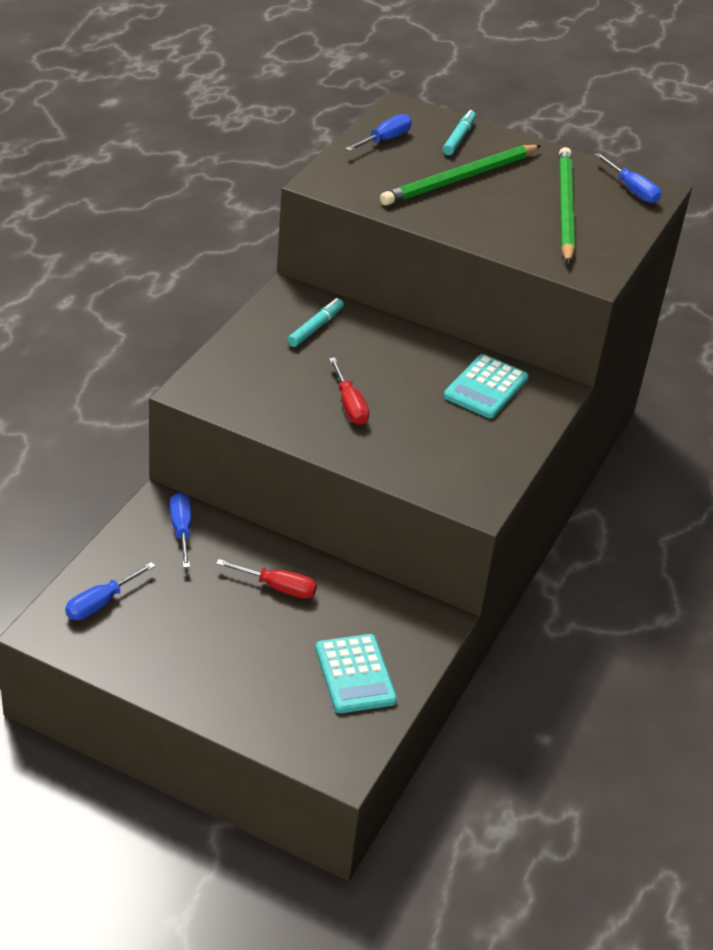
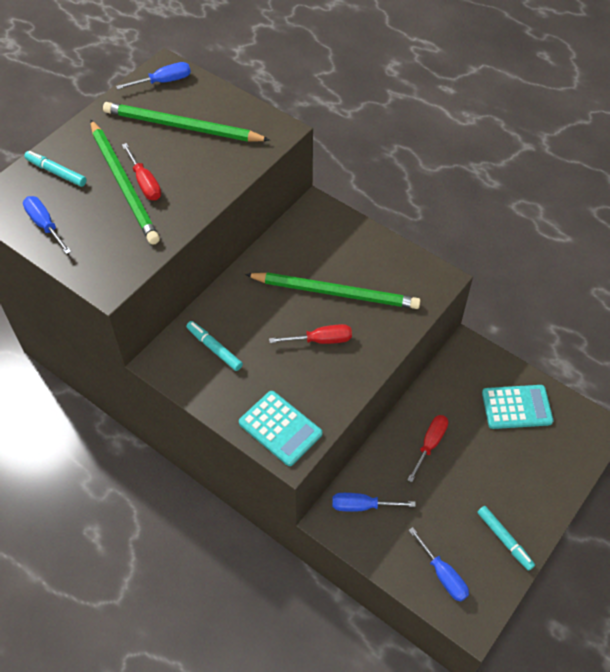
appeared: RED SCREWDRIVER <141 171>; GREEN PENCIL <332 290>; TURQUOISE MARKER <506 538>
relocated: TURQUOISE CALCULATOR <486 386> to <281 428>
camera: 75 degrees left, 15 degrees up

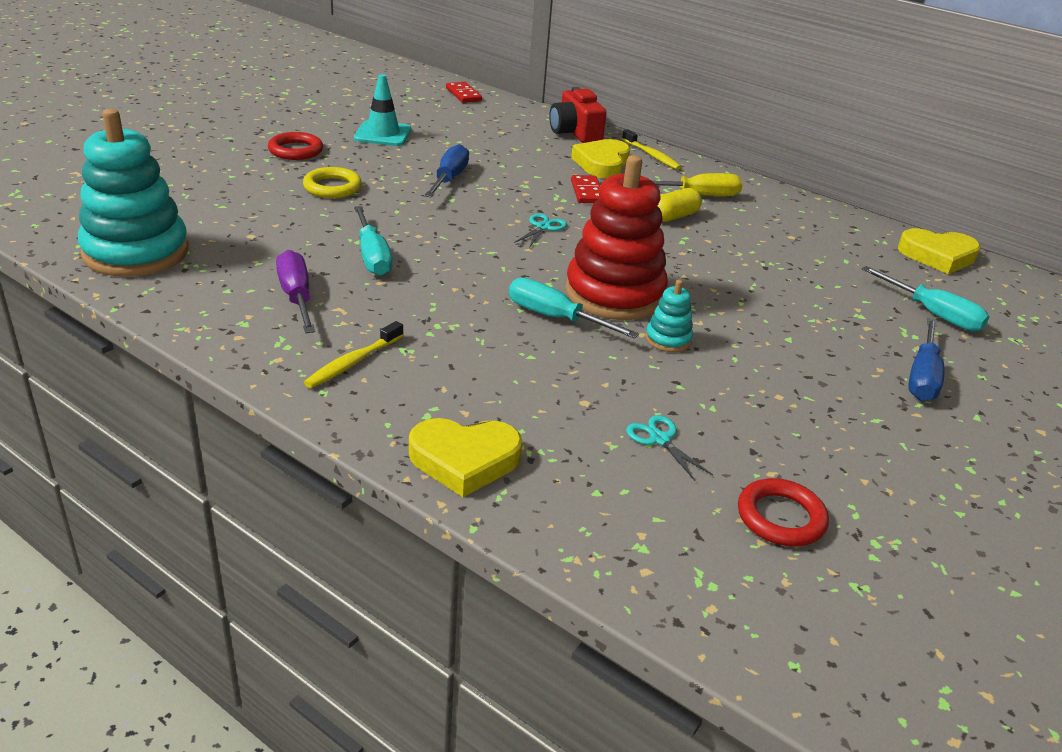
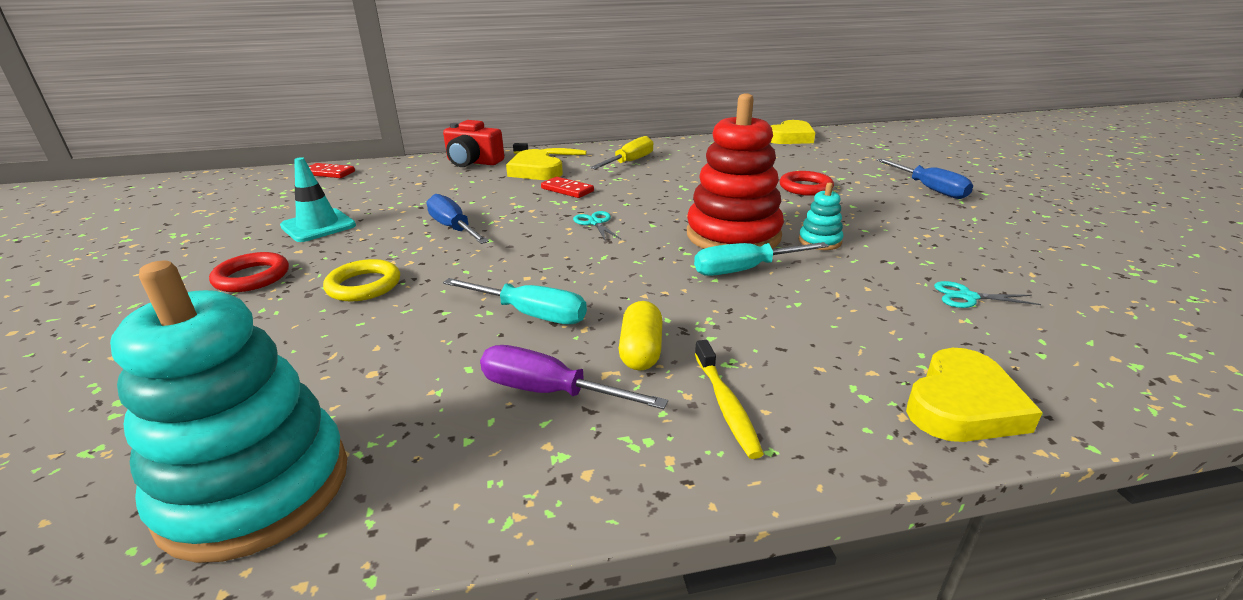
missing: TURQUOISE SCREWDRIVER <925 298>
relocated: YELLOW CAPSULE <680 205> to <641 336>; RED RING <783 512> to <807 183>
camera: 45 degrees left, 5 degrees down

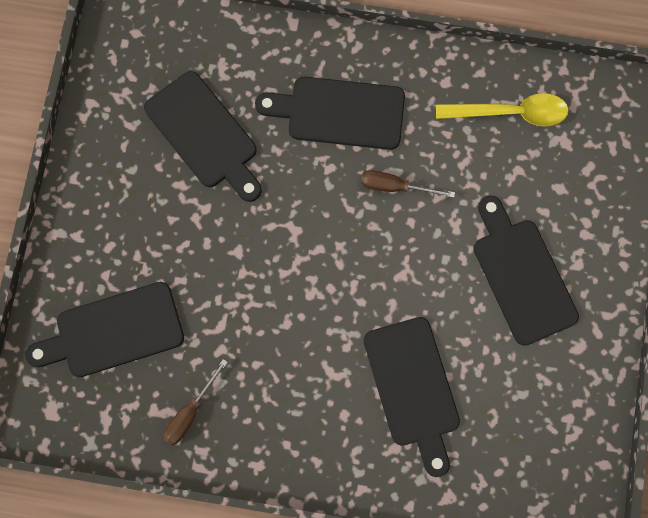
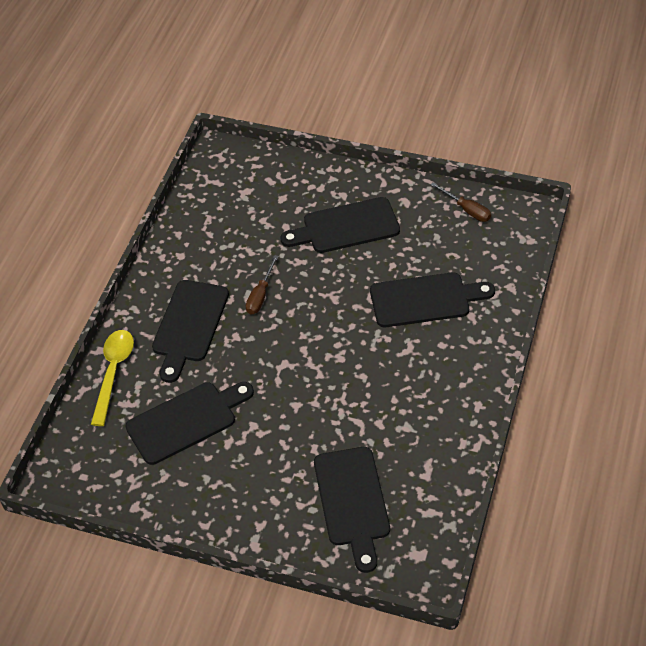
relocated: BROWN SCREWDRIVER <195 402> to <460 202>; YELLOW SPOON <502 110> to <112 378>
camera: 80 degrees left, 25 degrees down

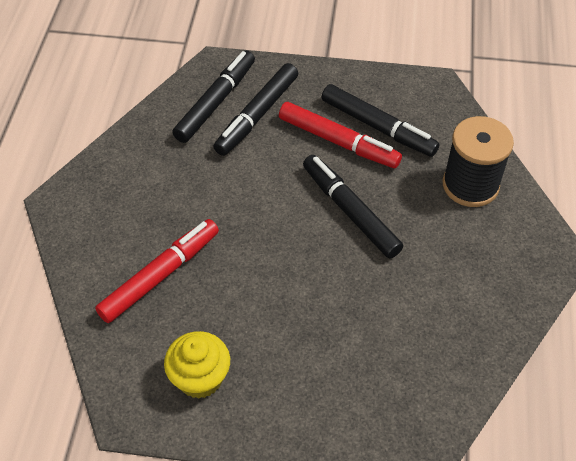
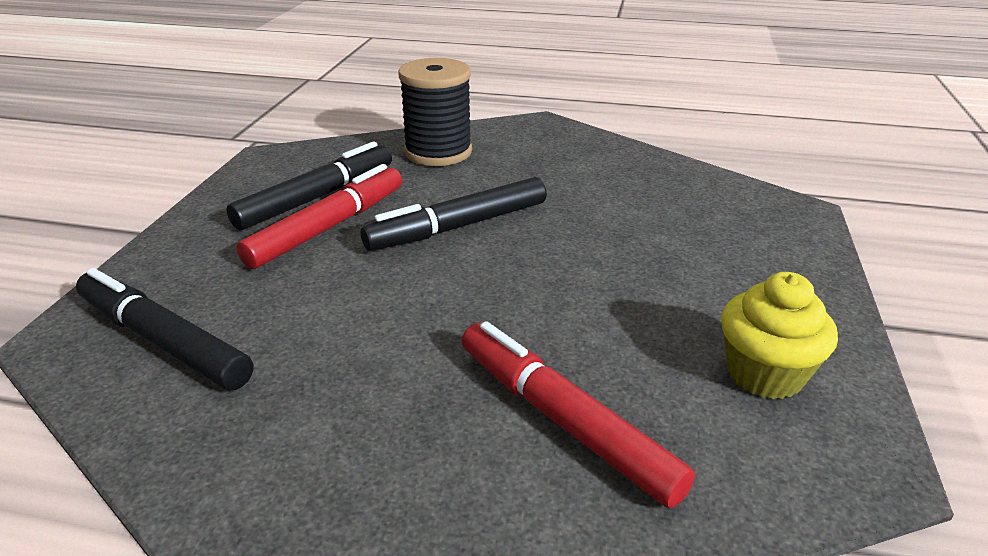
missing: BLACK MARKER <256 109>
camera: 85 degrees left, 20 degrees down

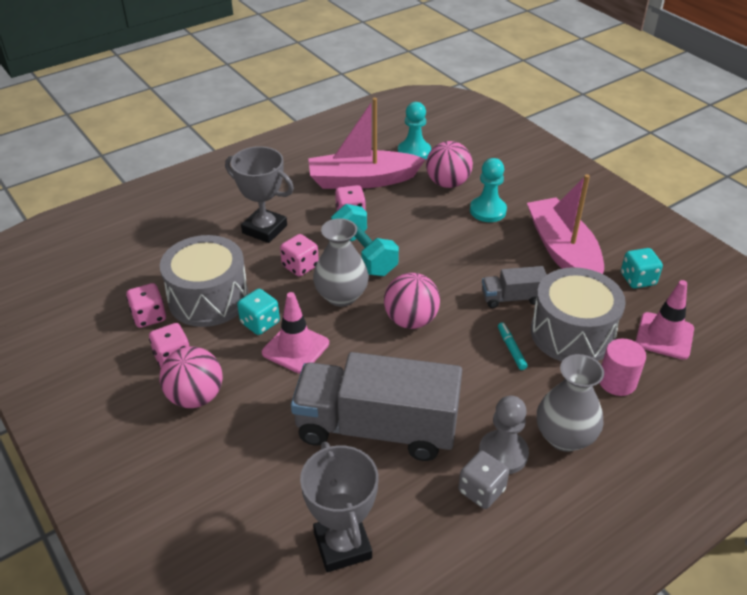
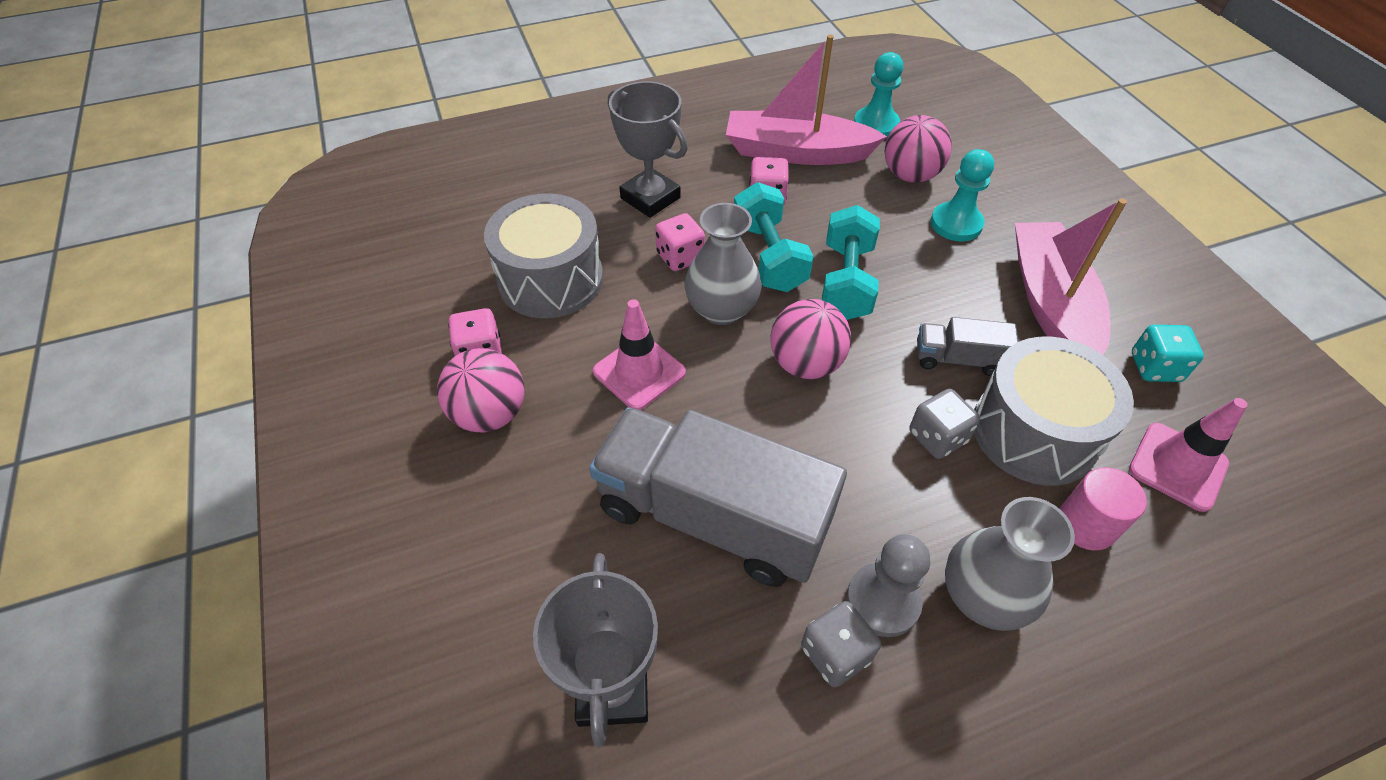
missing: PINK DICE <146 305>; TURQUOISE DICE <258 312>
appeared: TURQUOISE DUMBBELL <851 262>
exchanged: TURQUOISE MARKER <513 346> to GREY DICE <944 424>
camera: 15 degrees right, 10 degrees up

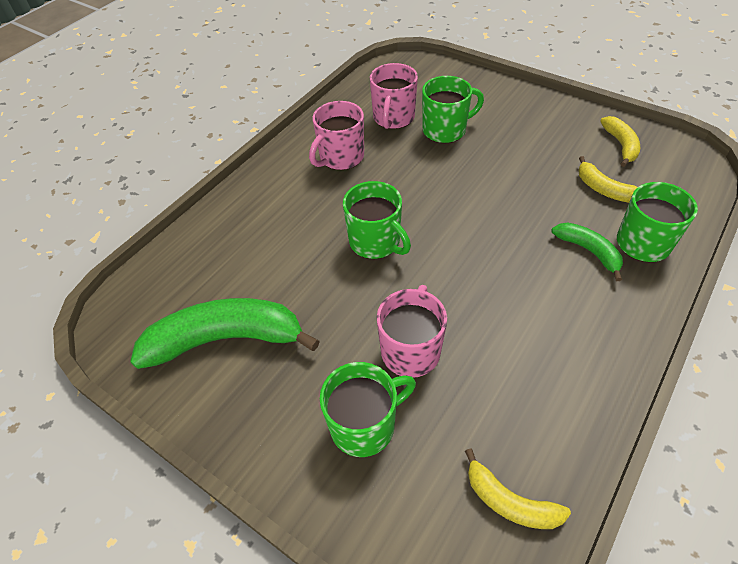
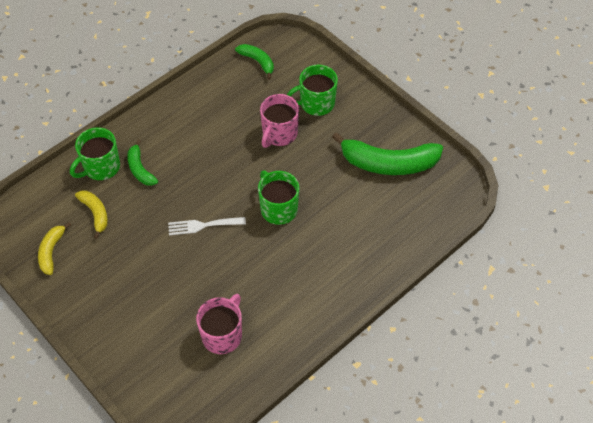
missing: PINK MUG <336 135>; GREEN MUG <453 109>
appeared: WHITE FORK <207 226>
colour: YELLOW BANANA <518 488> to GREEN BANANA <254 62>
camera: 170 degrees left, 5 degrees up

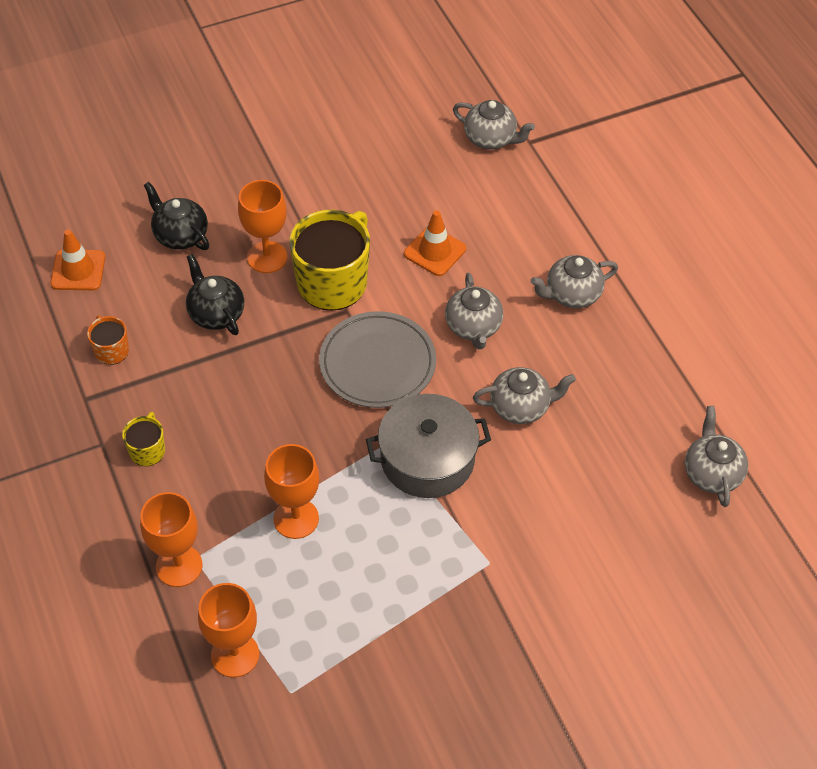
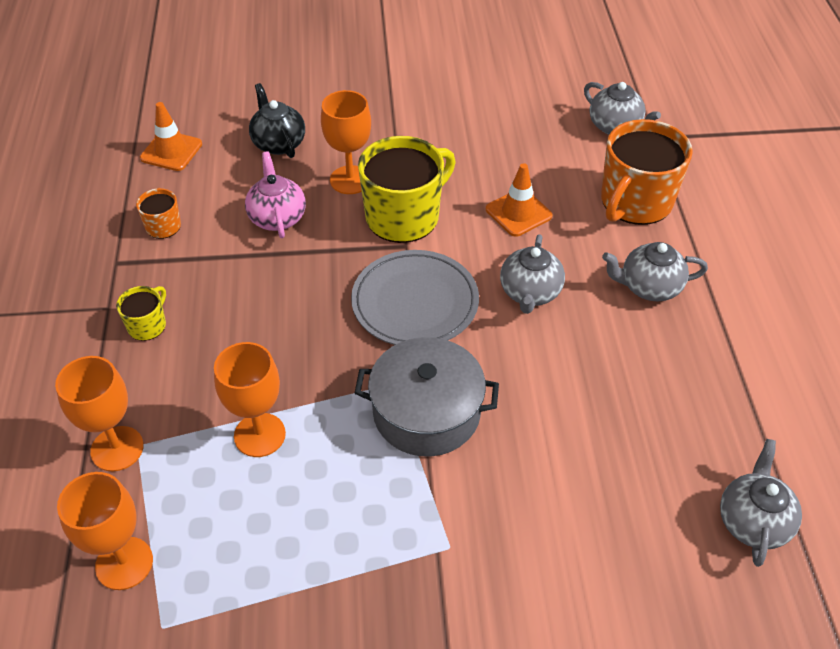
missing: GREY TEAPOT <524 395>
appeared: ORANGE MUG <647 172>
colour: BLACK TEAPOT <215 294> to PINK TEAPOT <275 195>
camera: 20 degrees right, 5 degrees down

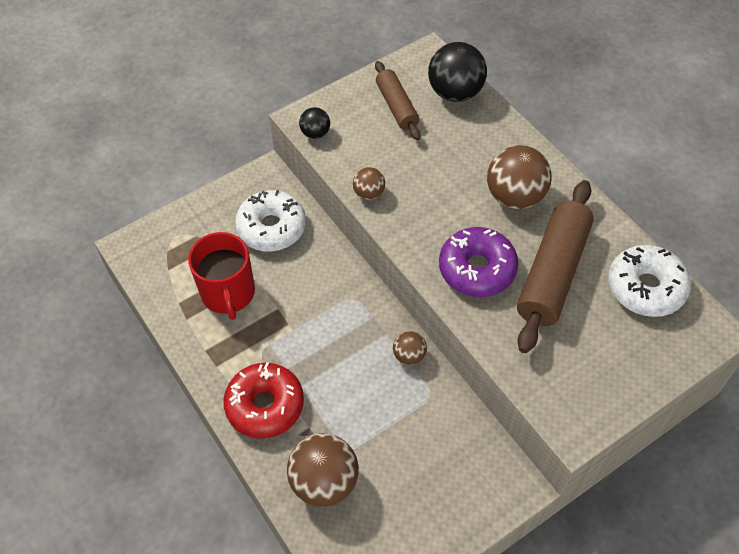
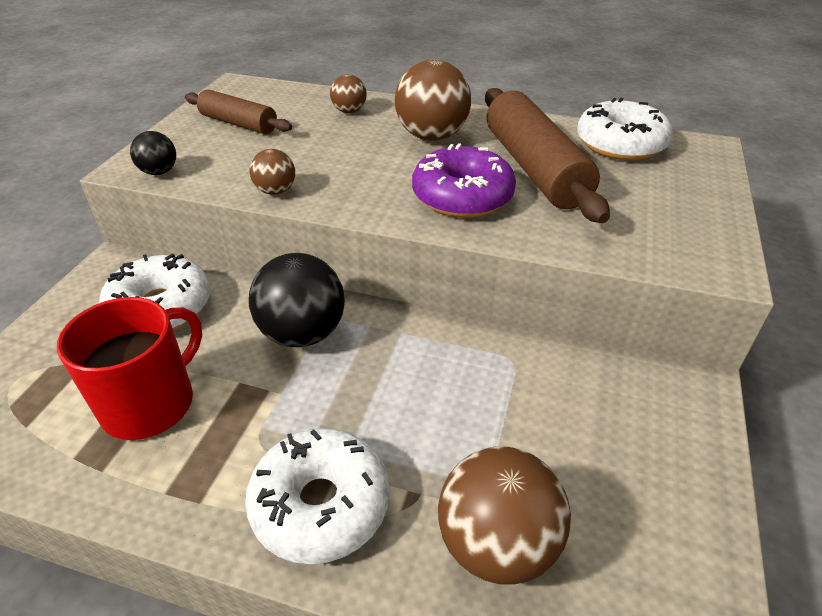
relocated: BROWN BALL <410 348> to <348 94>; BLACK BALL <457 72> to <297 300>
colour: RED DONUT <263 400> to WHITE DONUT <317 496>
spun: RED MUG <221 276> = <129 368> 90 degrees counterclockwise
camera: 40 degrees left, 15 degrees down

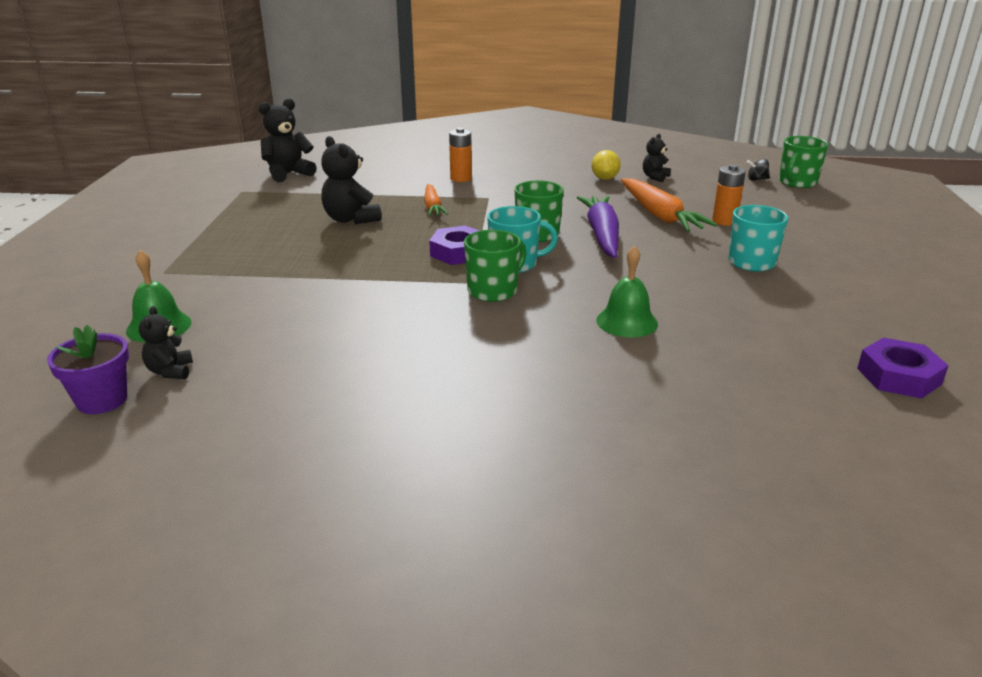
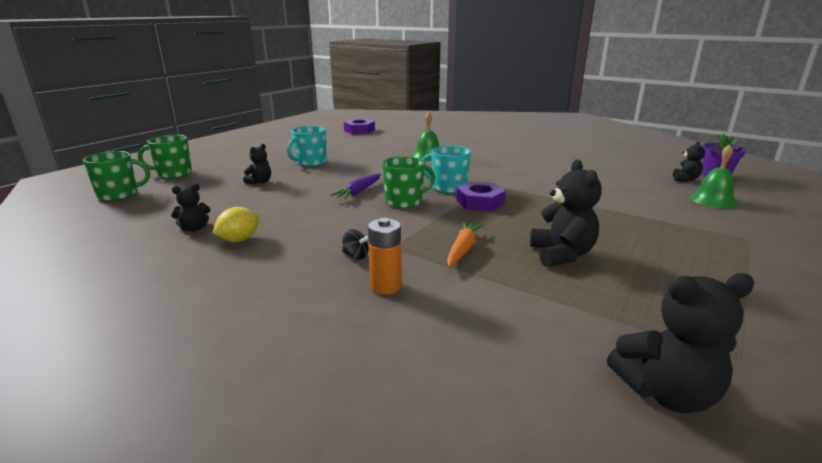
missing: ORANGE CARROT <669 205>
relocated: GREEN MUG <495 266> to <165 156>; BLACK SPINNING TOP <758 170> to <355 244>
exchanged: ORANGE BATTERY <729 195> to BLACK TEDDY BEAR <257 164>
size: PURPLE CARROT <597 227> = <356 186> x0.61
camera: 150 degrees left, 5 degrees down

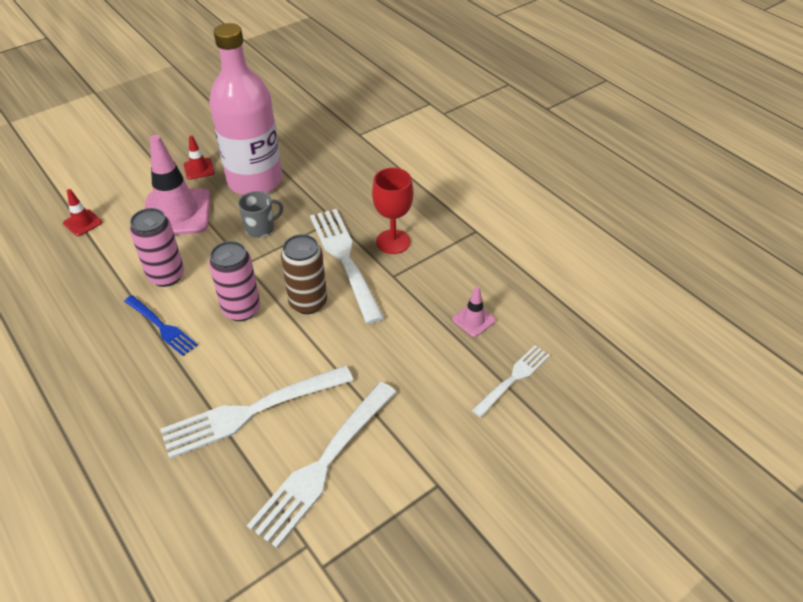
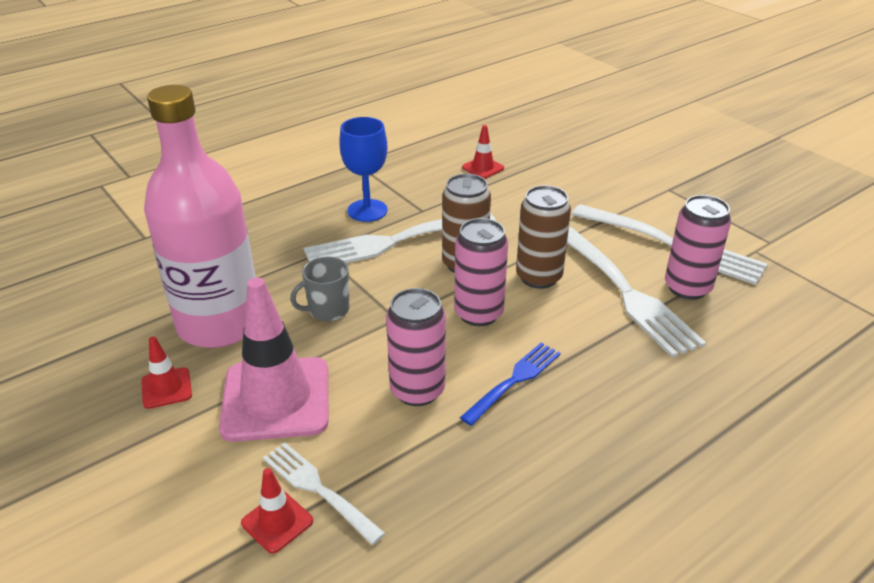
appeared: BROWN CAN <543 237>; PINK CAN <698 247>
relocated: WHITE FORK <511 381> to <324 493>
colour: RED GOBLET <392 211> to BLUE GOBLET <363 169>; PINK TRAFFIC CONE <474 311> to RED TRAFFIC CONE <483 152>
spun: GREY MUG <260 214> = <319 289> 90 degrees counterclockwise
camera: 90 degrees left, 10 degrees down

